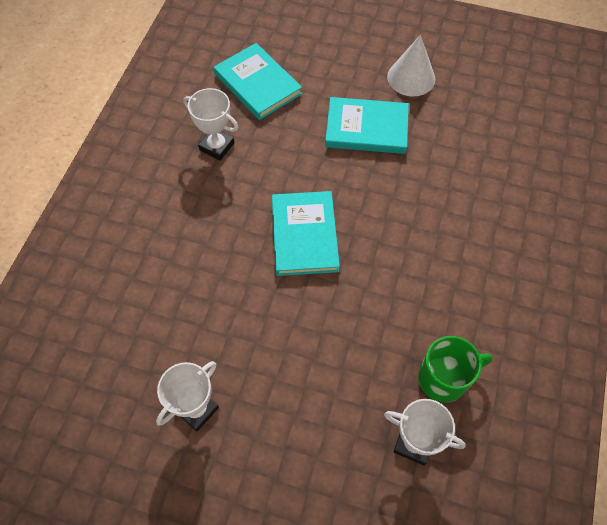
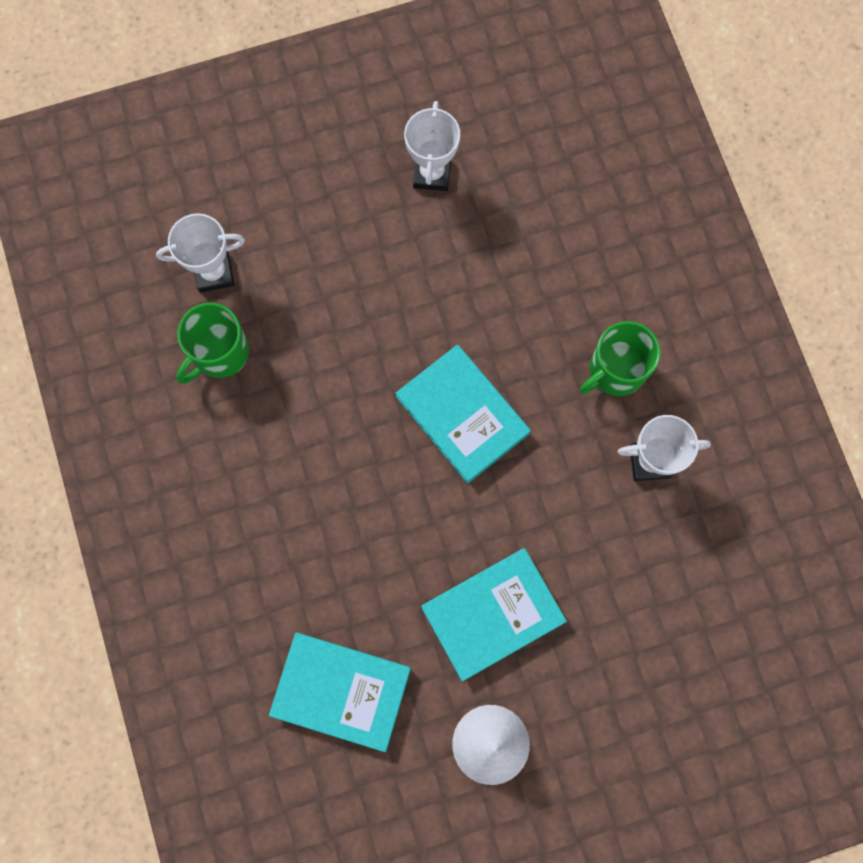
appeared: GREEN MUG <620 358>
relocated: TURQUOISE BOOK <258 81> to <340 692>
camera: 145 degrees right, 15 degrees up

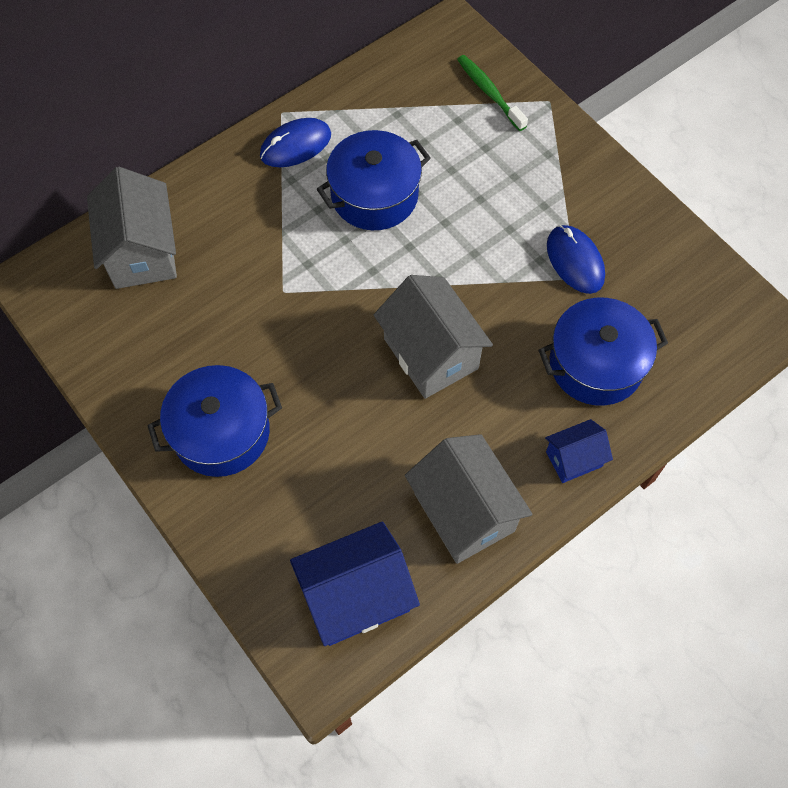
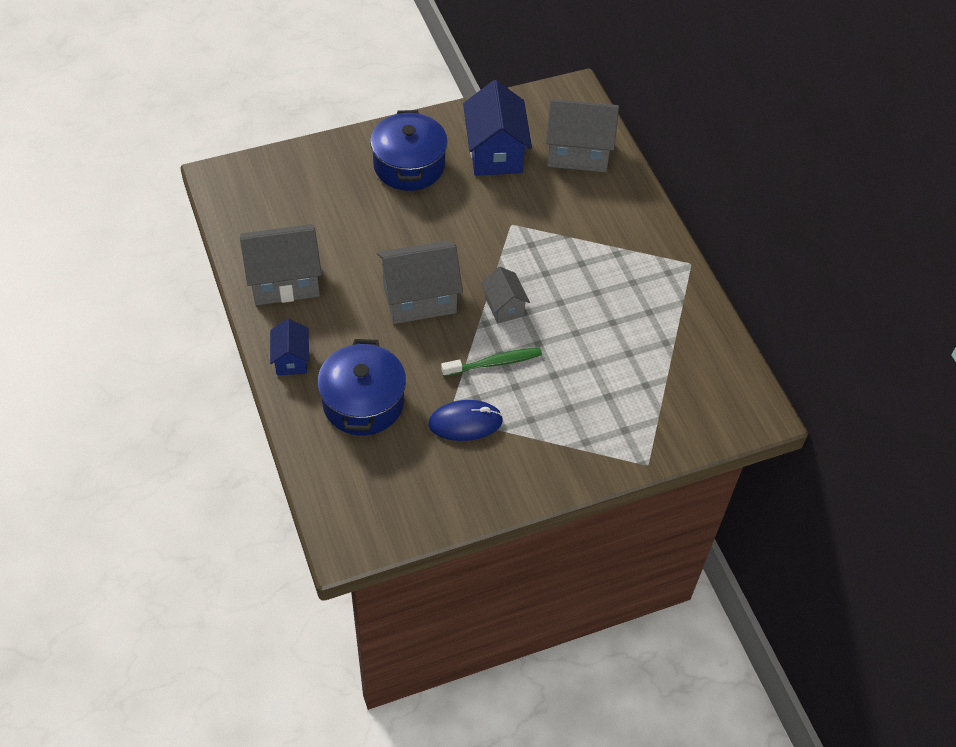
missing: BLUE MOUSE <295 142>; BLUE POT <374 180>
appeared: GREY HOUSE <505 295>
relocated: BLUE HOUSE <355 583> to <497 128>; GREEN TOOTHBRUSH <492 93> to <491 362>
camera: 105 degrees right, 10 degrees down

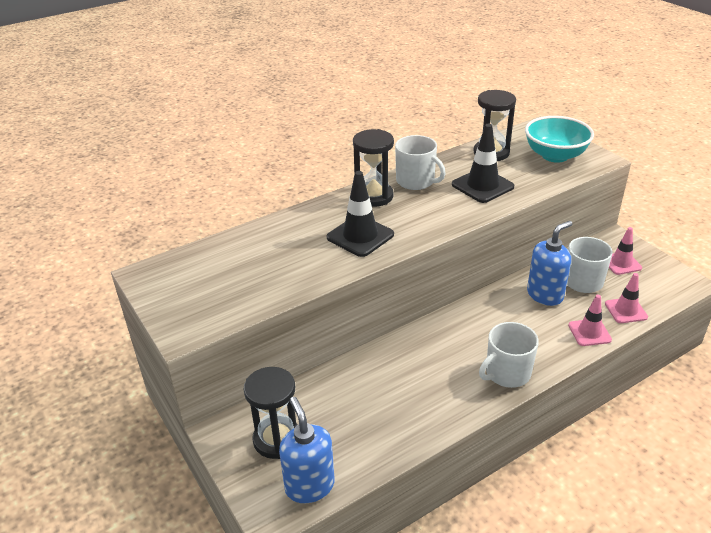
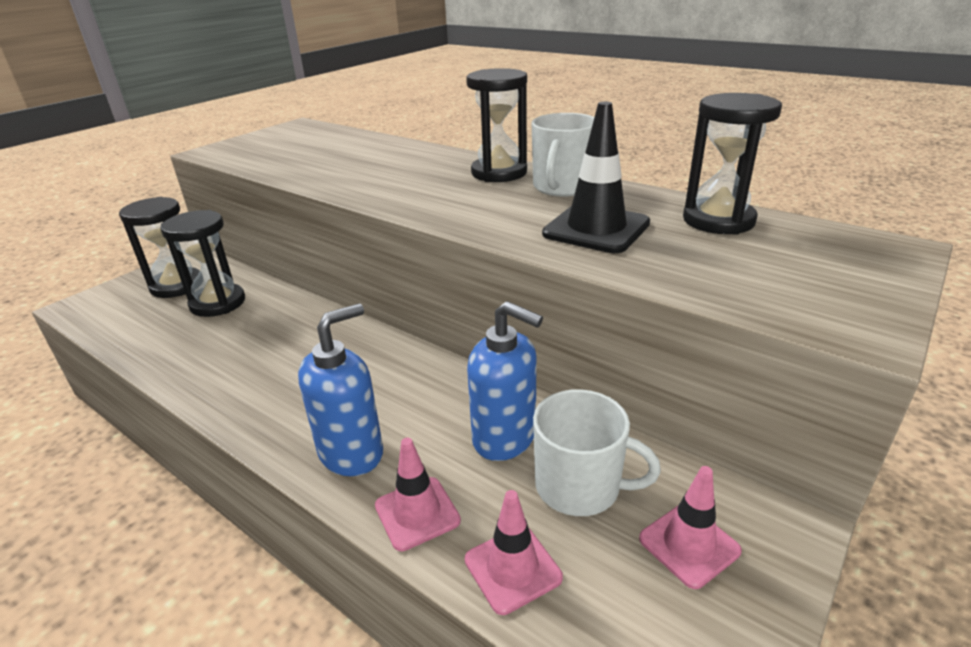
missing: BLACK TRAFFIC CONE <360 214>; WHITE MUG <509 355>; TURQUOISE BOWL <559 139>
appeared: BLACK HOURGLASS <202 263>
relocated: BLUE SOAP DISPENSER <307 450> to <340 390>
camera: 70 degrees right, 5 degrees down

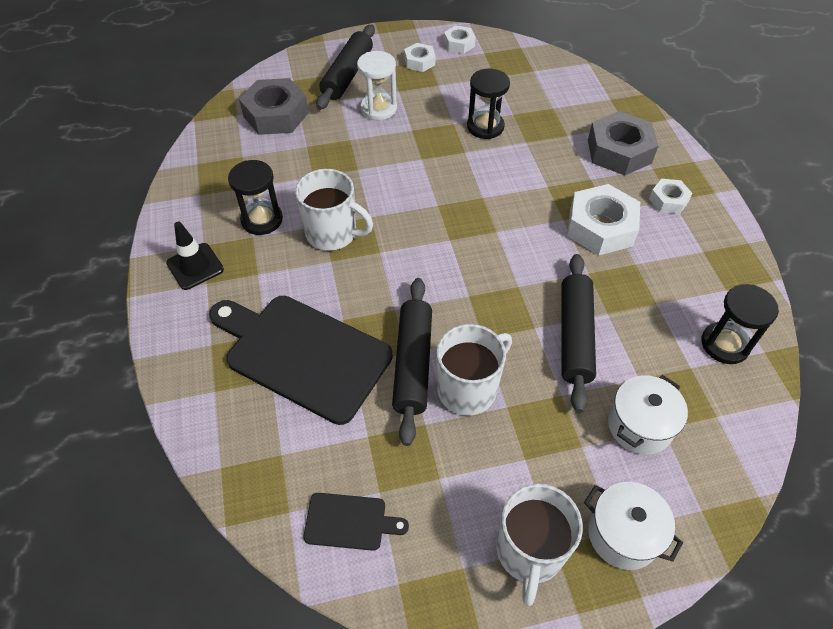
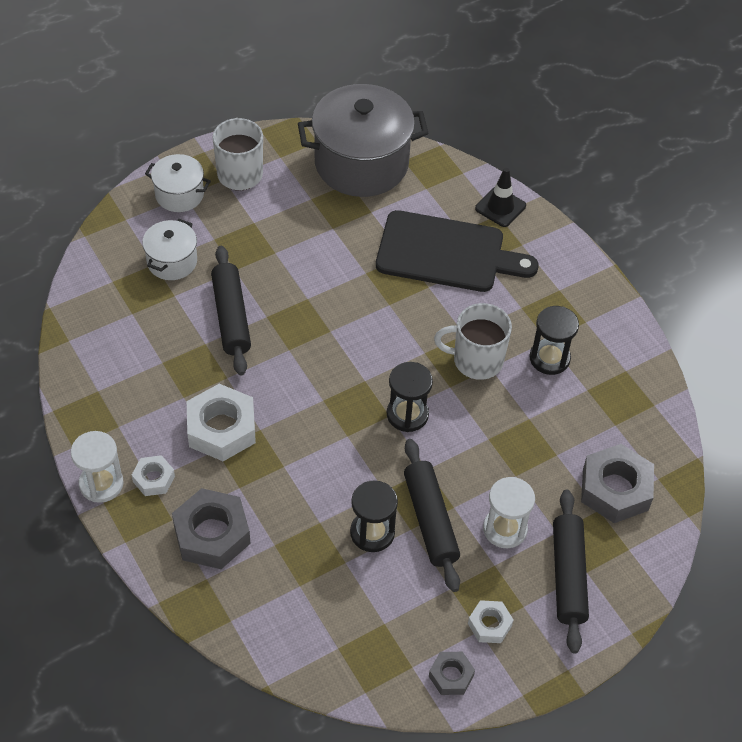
missing: WHITE MUG <474 370>
appeared: WHITE HOURGLASS <97 467>
relocated: BLACK TRAFFIC CONE <195 256> to <500 197>; BLACK ROLLING PIN <412 362> to <432 515>; BLACK HOURGLASS <740 324> to <410 397>
exchanged: BLACK CUTTING BOARD <356 522> to GREY POT <363 140>
colour: WHITE NUT <460 39> to GREY NUT <452 673>
camera: 160 degrees right, 0 degrees up

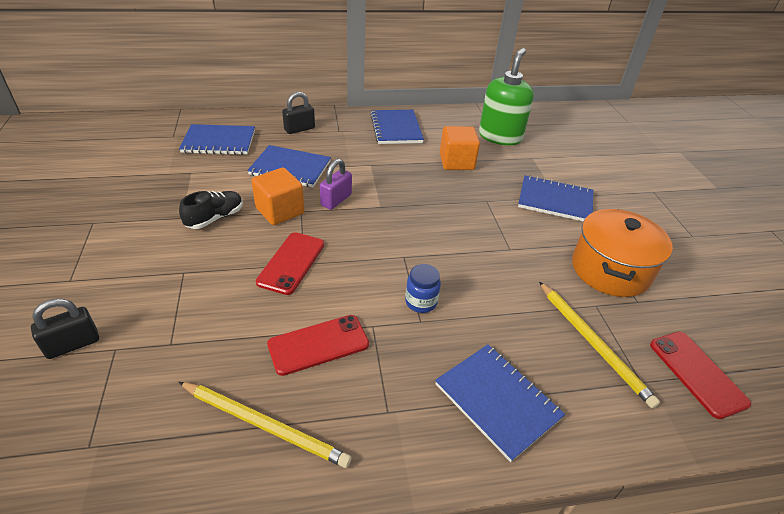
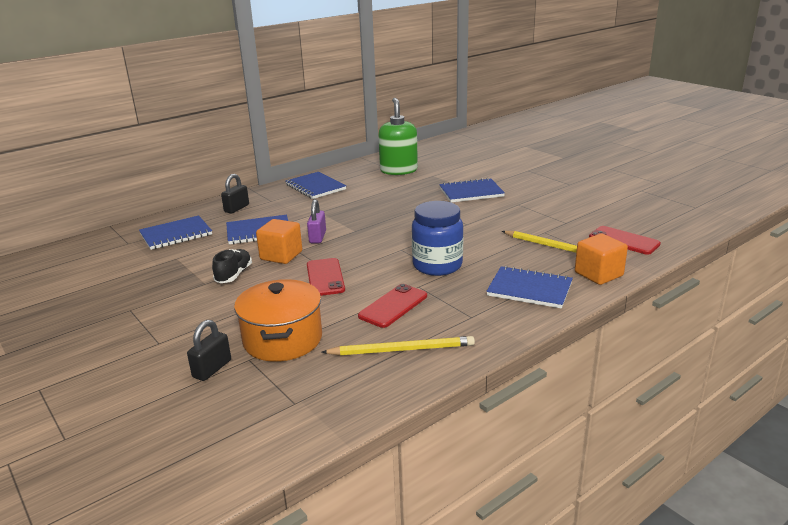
relocated: ORANGE CUBE <460 148> to <601 259>; ORANGE POT <622 253> to <278 320>
size: BLUE JAR <423 288> = <437 238> x1.98
camera: 25 degrees left, 15 degrees down

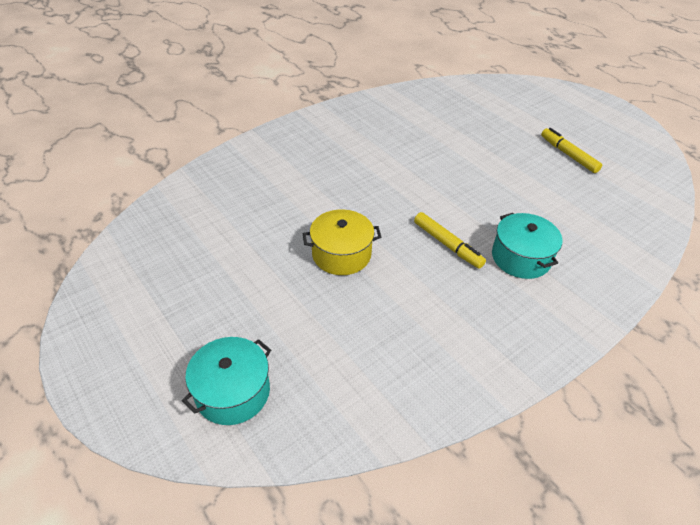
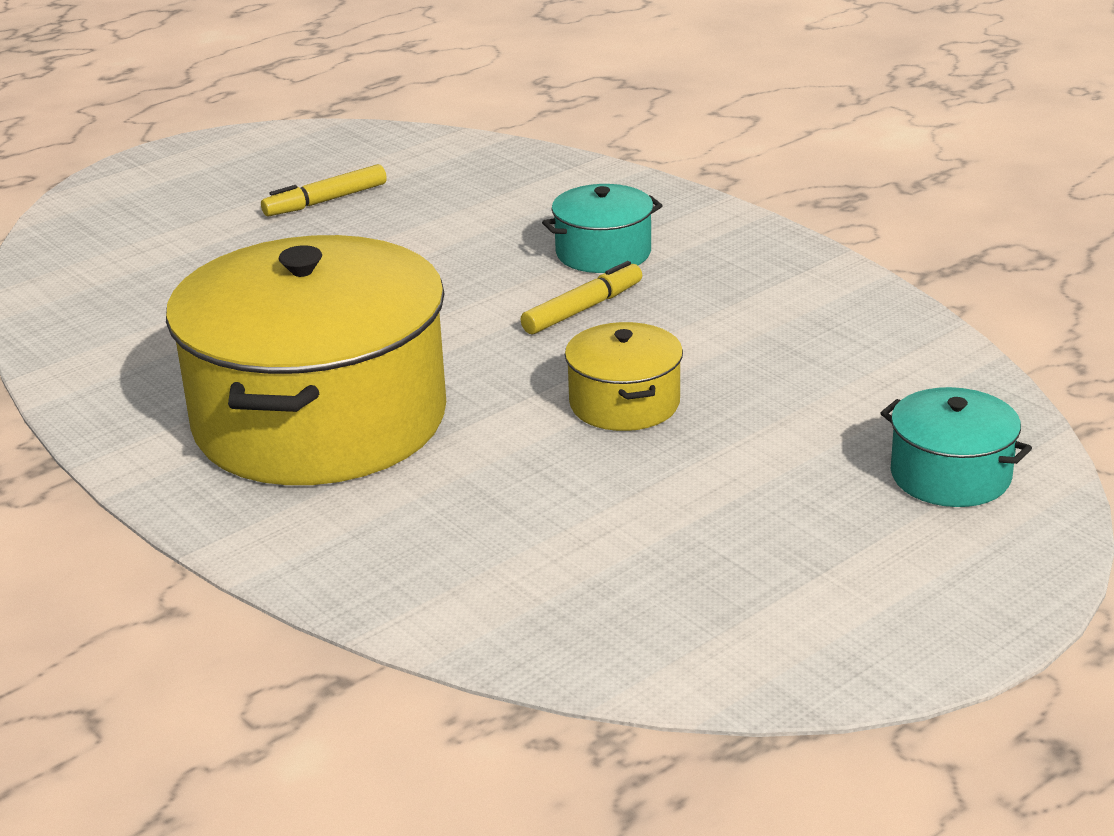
appeared: YELLOW POT <306 360>
camera: 90 degrees left, 15 degrees down

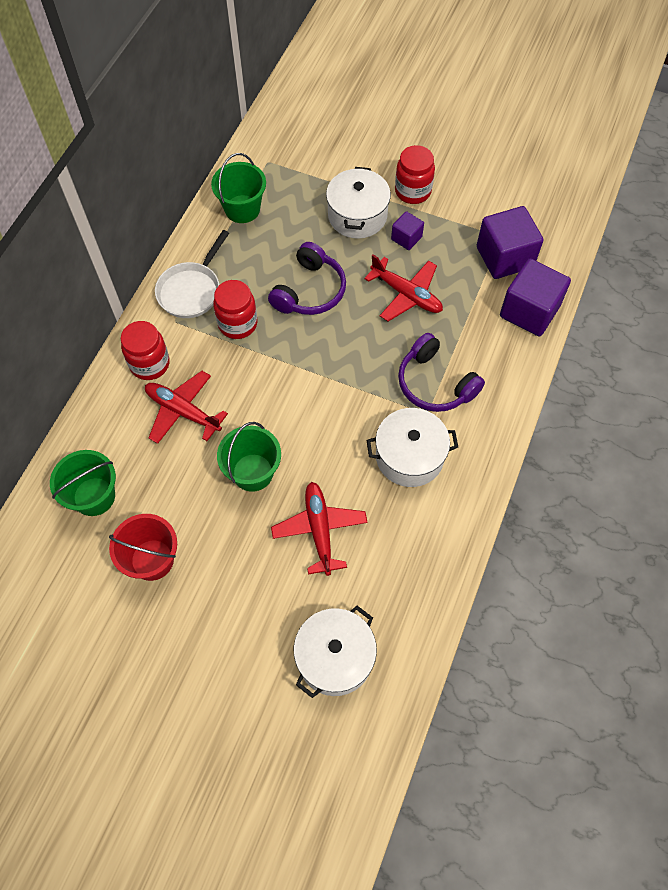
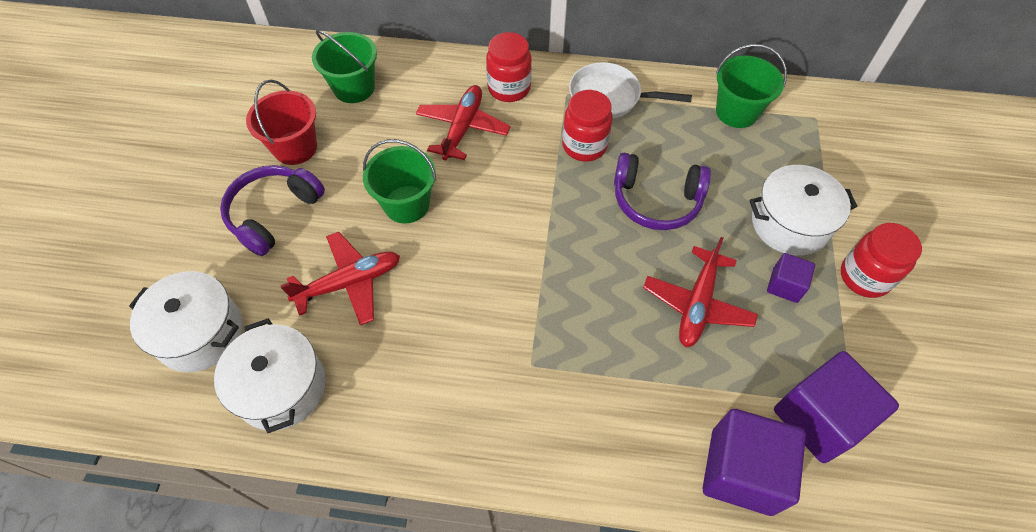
relocated: WHITE POT <412 447> to <269 375>; PURPLE HEADPHONES <441 372> to <272 210>
camera: 75 degrees right, 5 degrees down

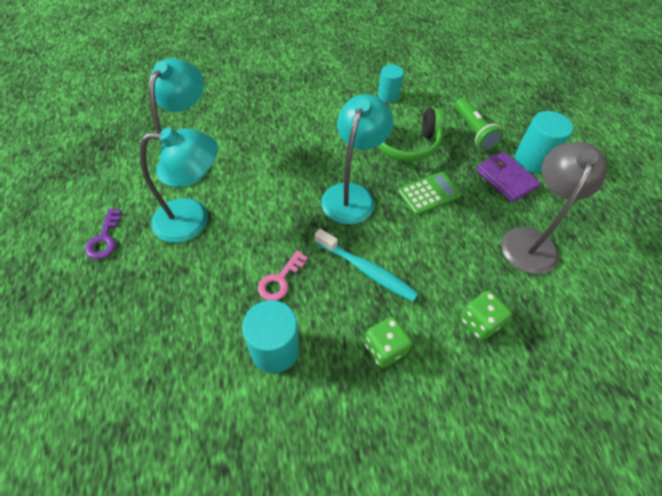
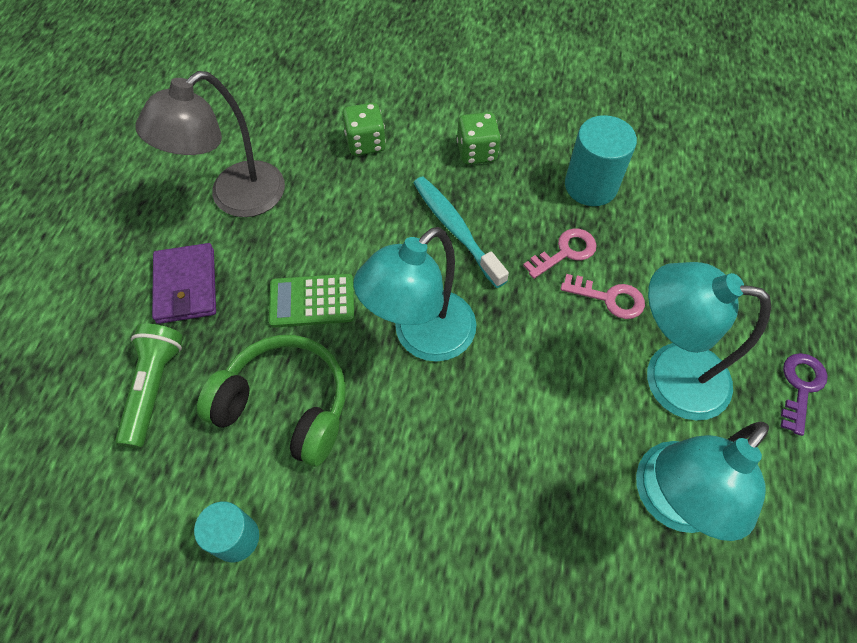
missing: TURQUOISE CYLINDER <544 142>
appeared: PINK KEY <603 296>
camera: 155 degrees left, 5 degrees up

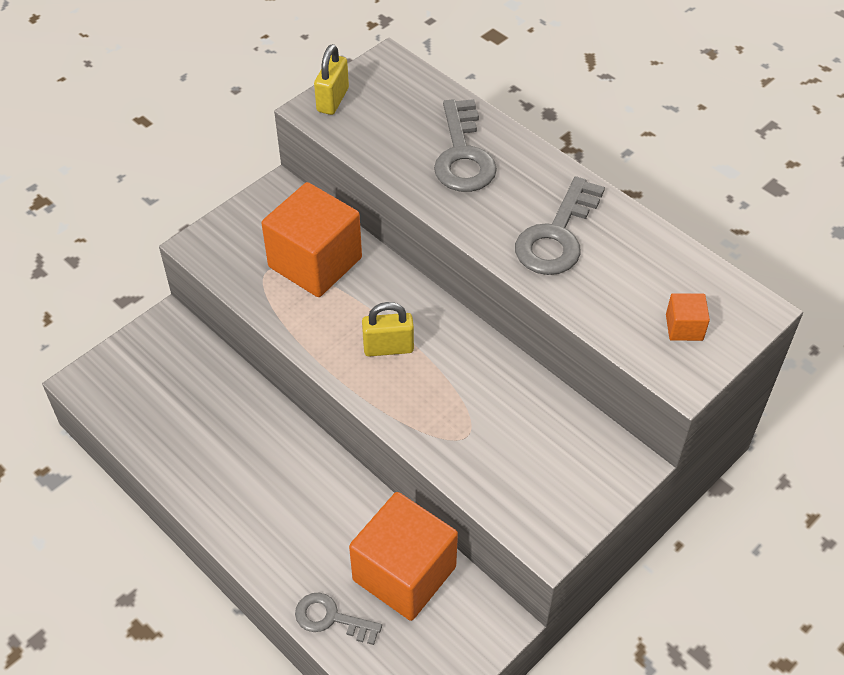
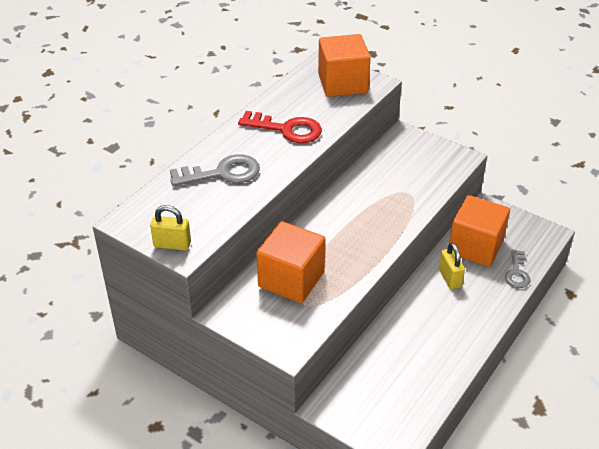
relocated: YELLOW PADLOCK <388 329> to <452 266>
colour: GREY KEY <560 225> to RED KEY <280 127>
size: ORANGE CUBE <688 317> = <344 65> x2.28
camera: 100 degrees left, 10 degrees down

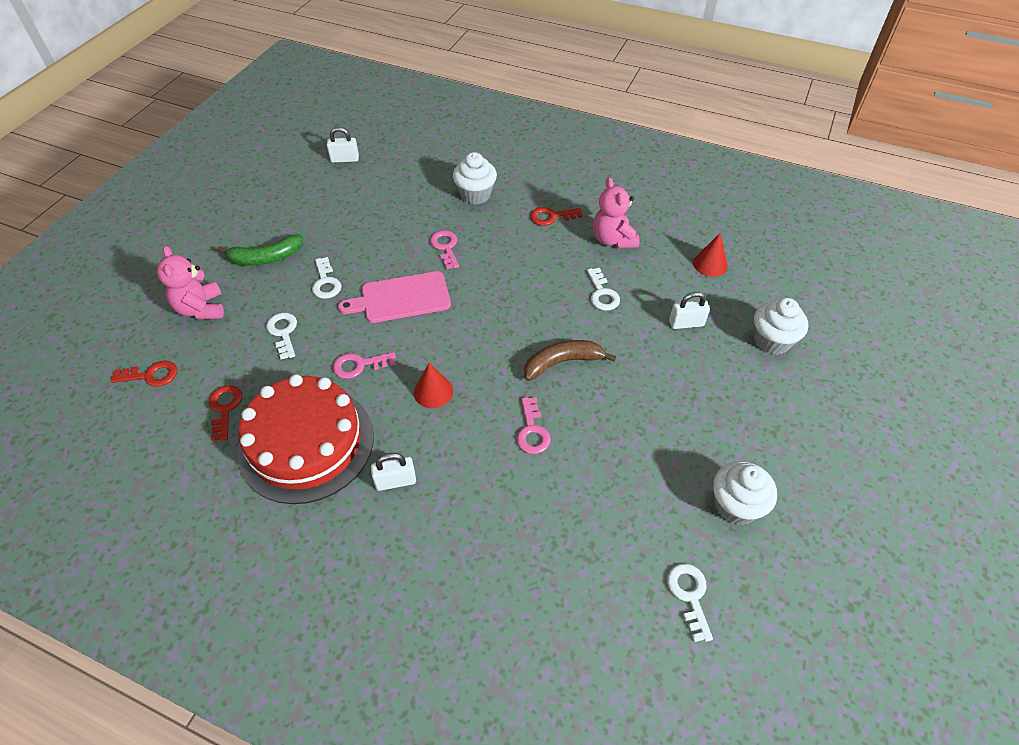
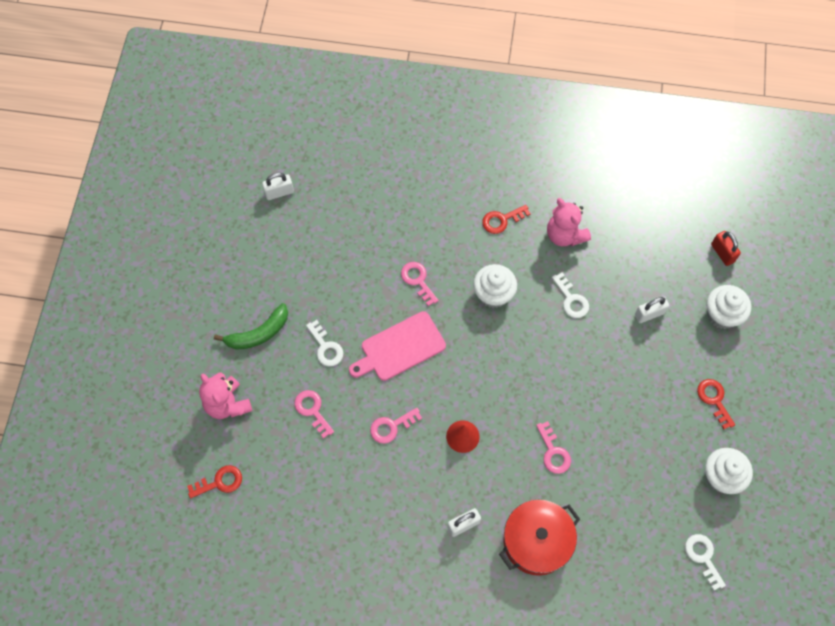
missing: RED CAKE <305 439>; BROWN BANANA <570 360>; RED CONE <710 255>
appeared: RED POT <539 538>; RED PADLOCK <726 248>
relocated: RED KEY <225 413> to <716 404>; WHITE CUPCAKE <475 178> to <495 286>
colour: WHITE KEY <281 336> to PINK KEY <314 414>
camera: 15 degrees left, 15 degrees up

